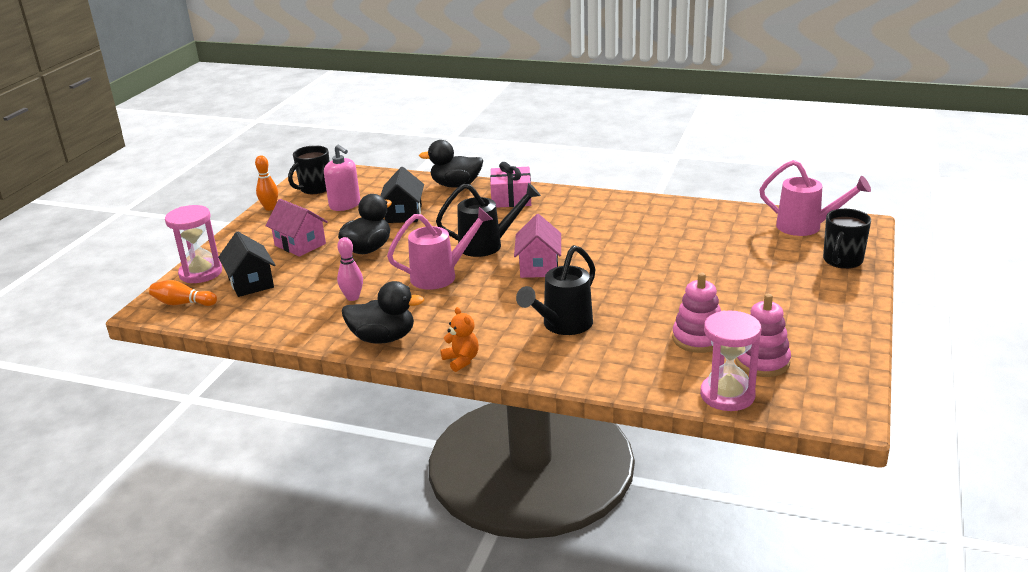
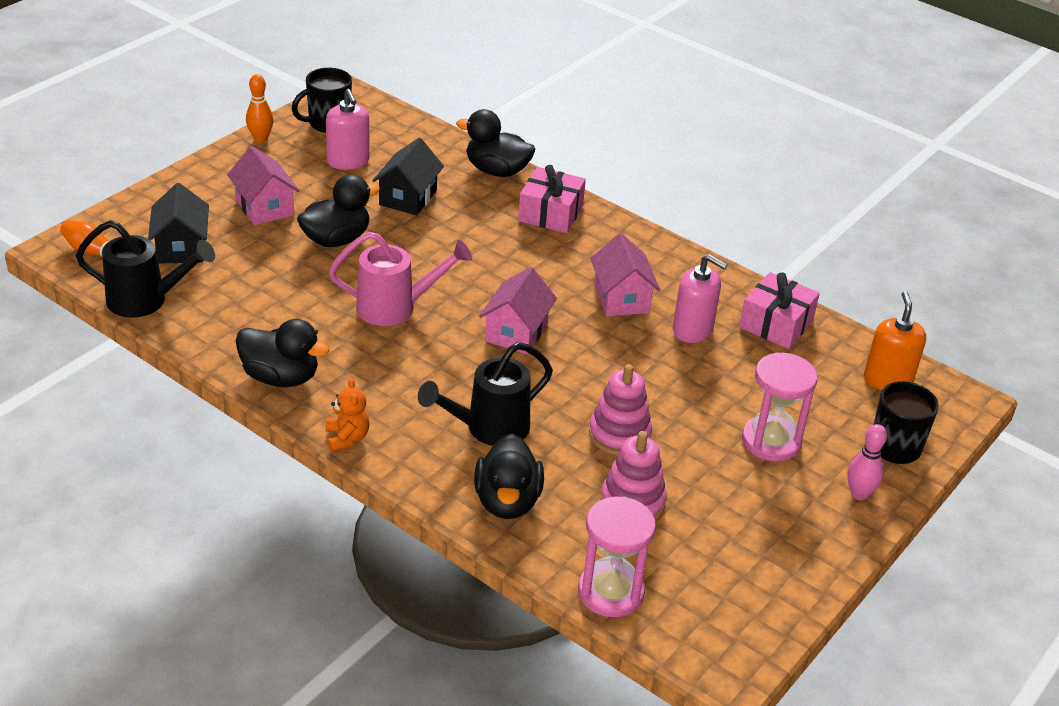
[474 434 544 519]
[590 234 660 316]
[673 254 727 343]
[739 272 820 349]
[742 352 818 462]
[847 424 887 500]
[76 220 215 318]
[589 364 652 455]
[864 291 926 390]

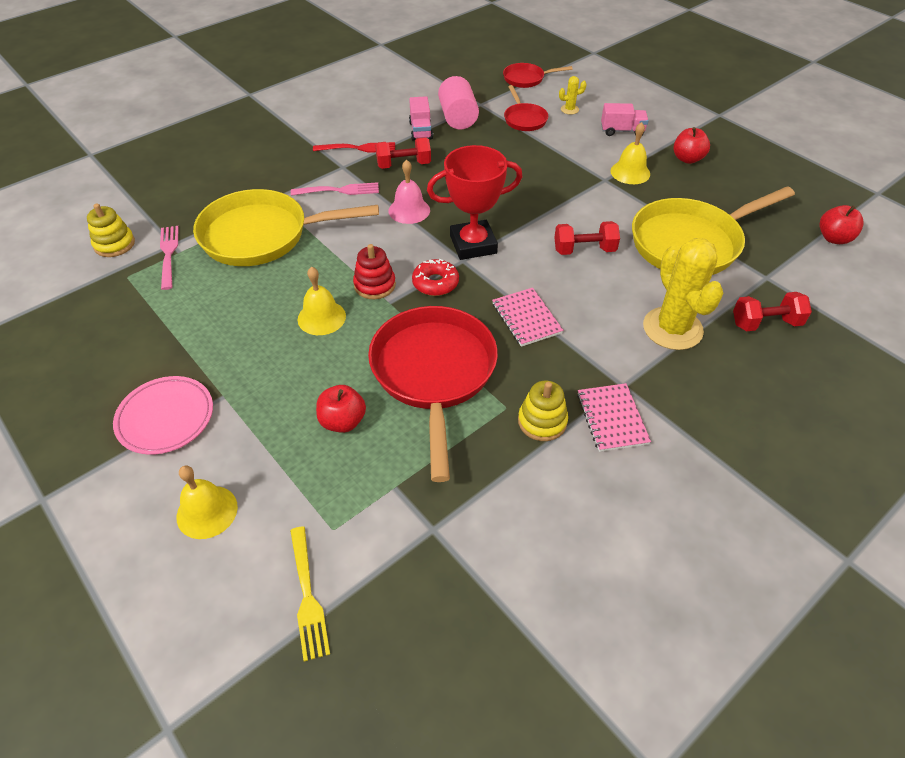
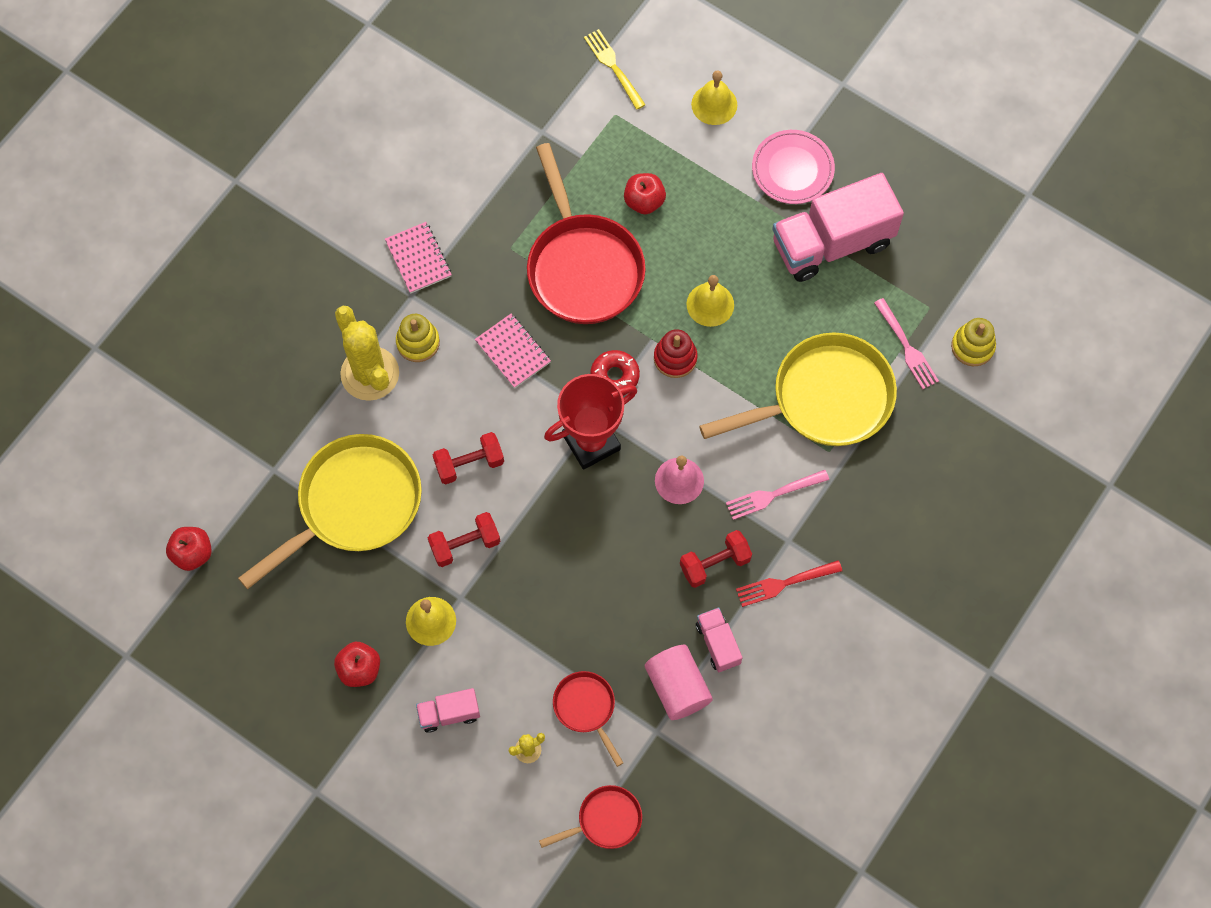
[772 173 904 282]
[396 314 440 362]
[428 512 500 567]

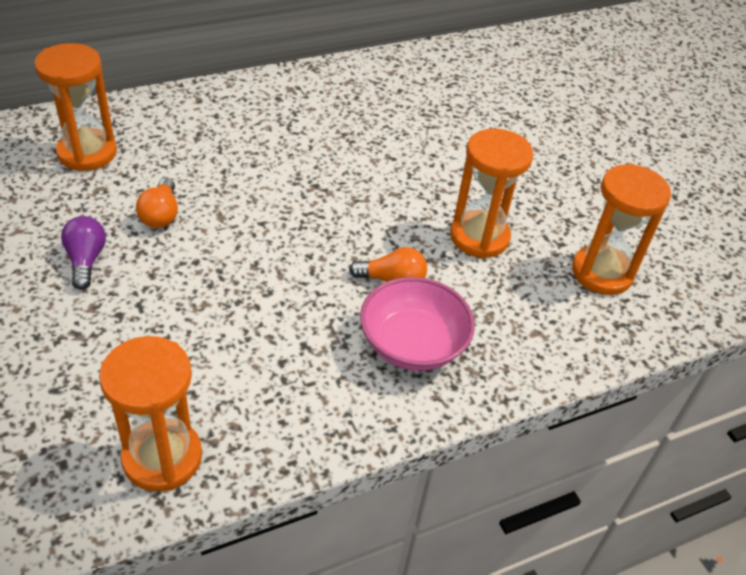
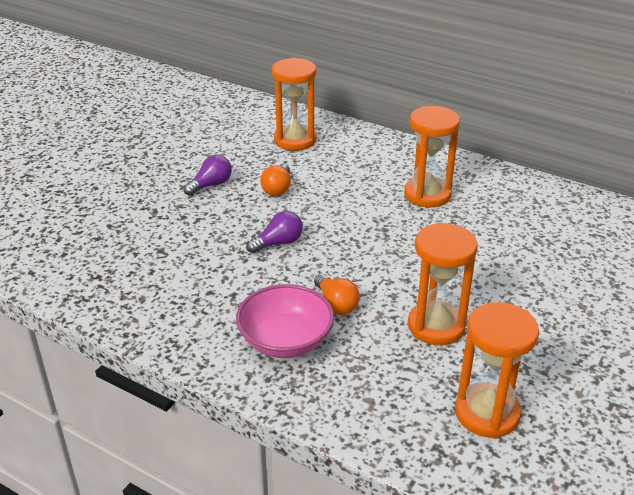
[246 211 303 253]
[404 106 460 207]
[260 164 291 196]

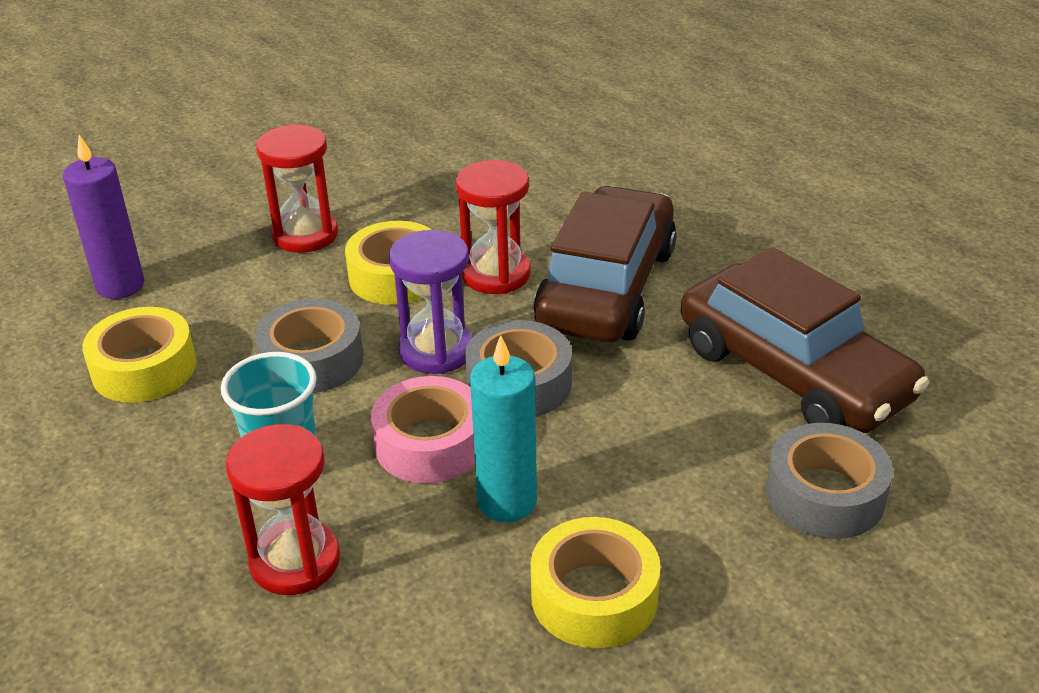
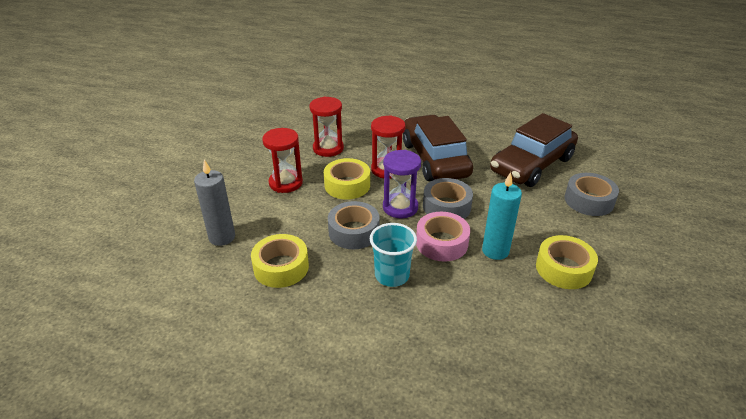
[309 97 344 157]
[194 159 235 246]
[490 113 578 187]

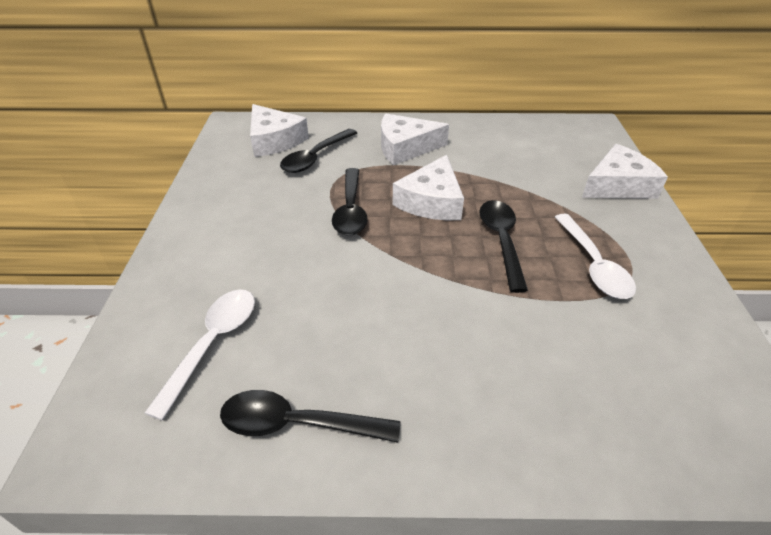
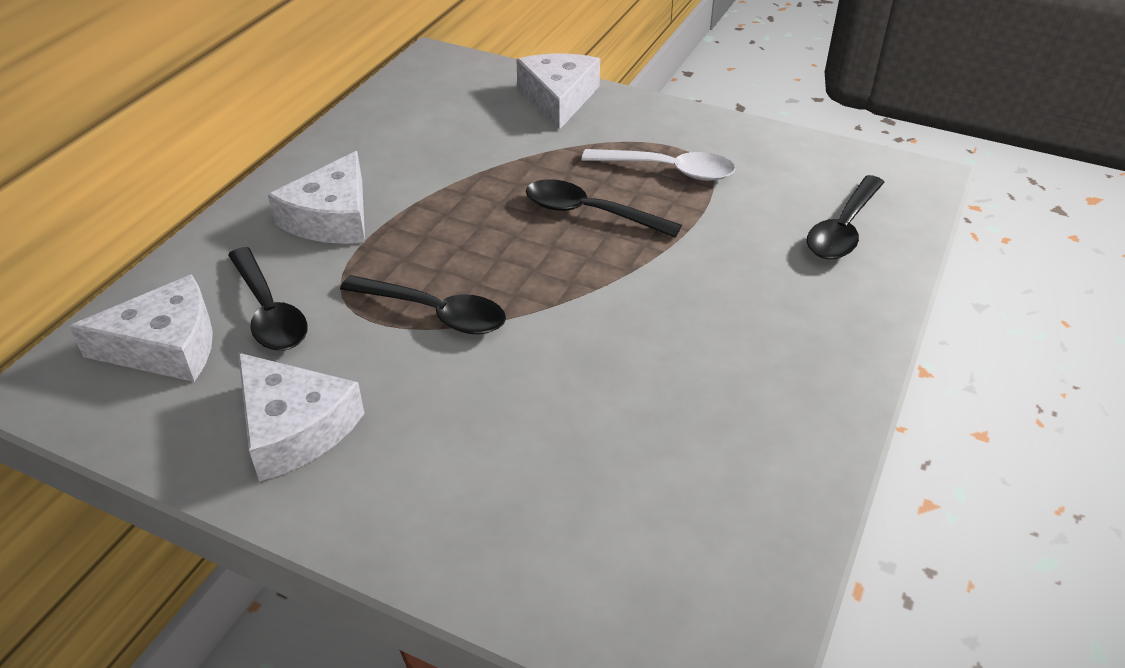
[145 289 255 421] (first image)
[807 175 885 259]
[238 353 365 482]

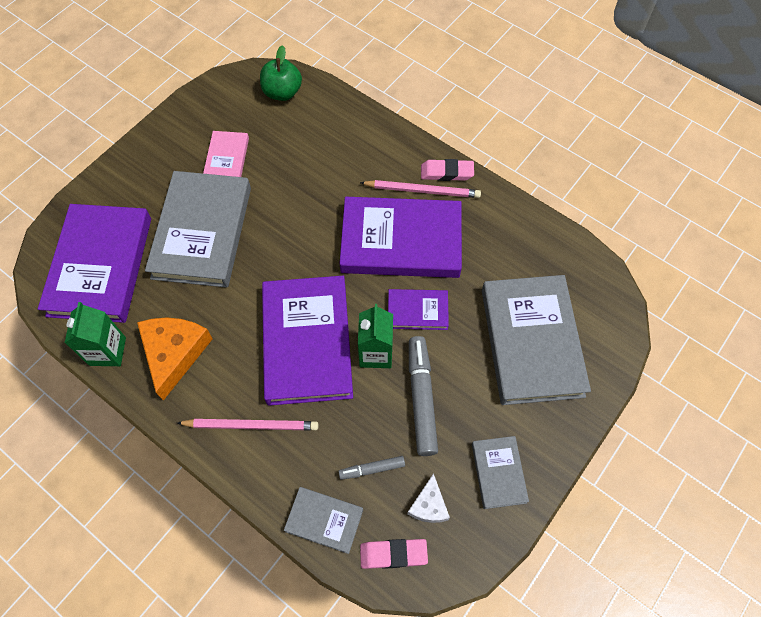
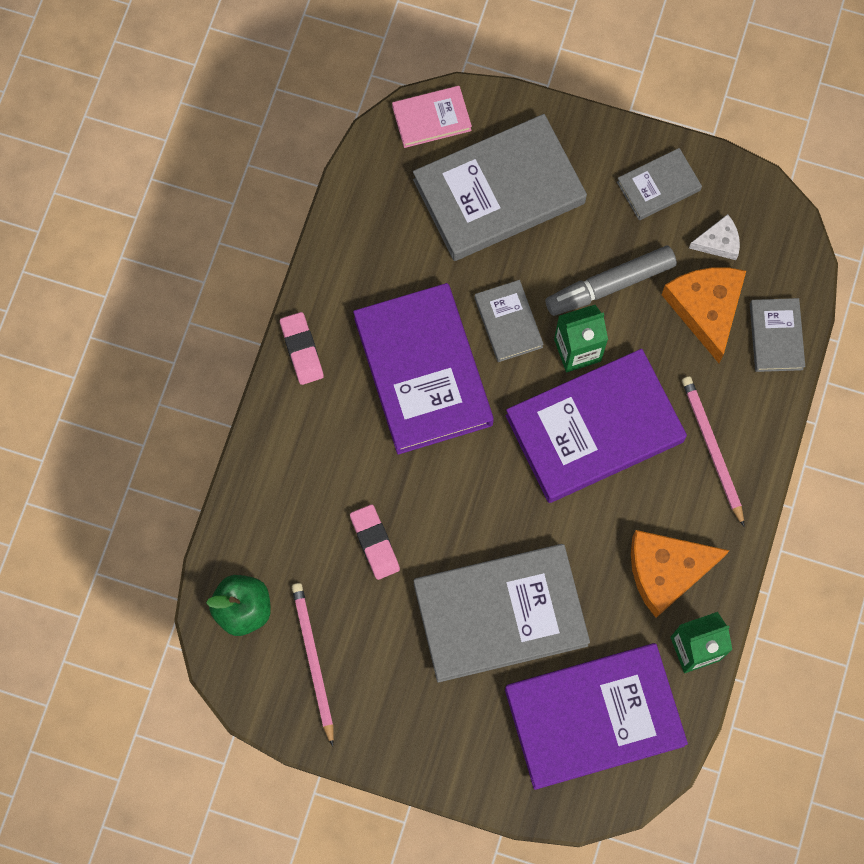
[392 86 472 148]
[292 583 334 747]
[350 504 400 580]
[662 267 746 363]
[474 280 544 362]

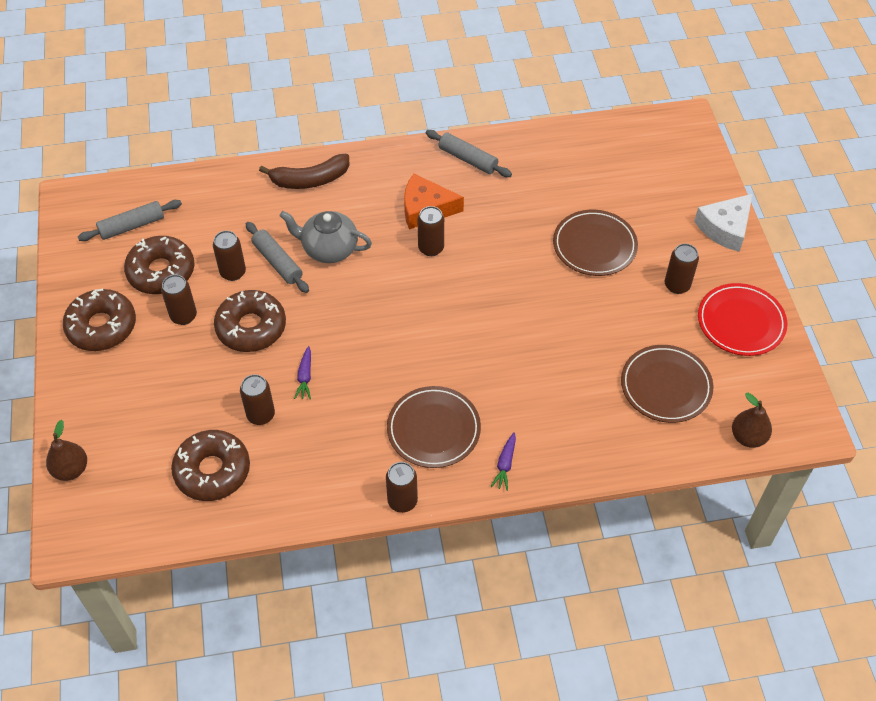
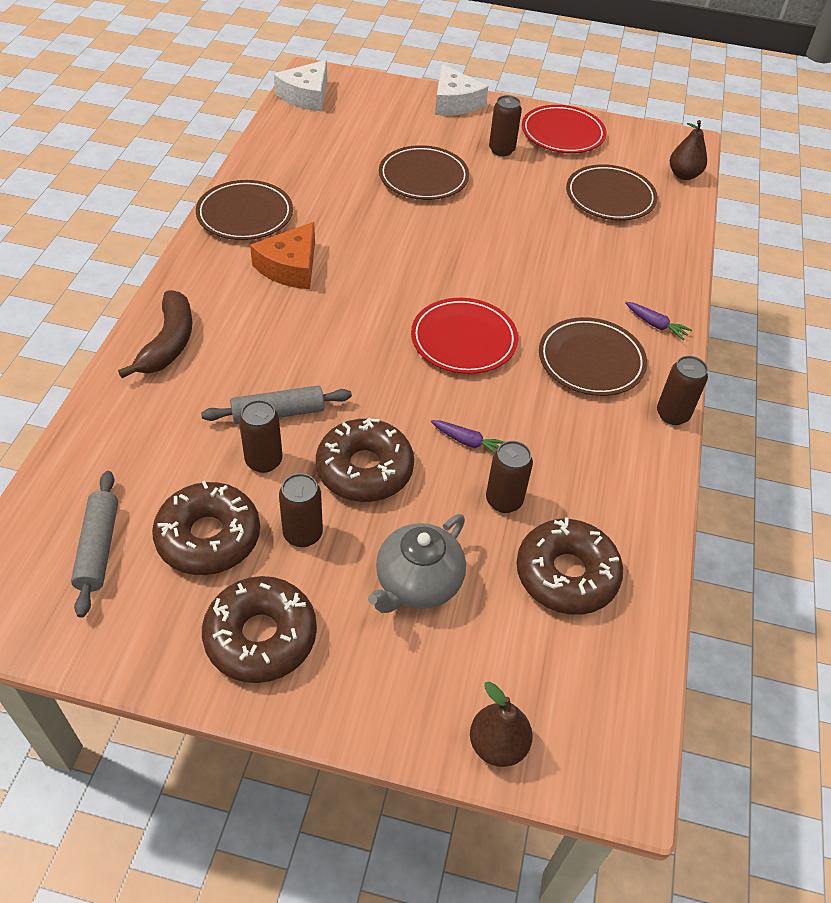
[418 206 444 256] (first image)
[274 60 327 111]
[411 298 518 374]
[368 514 466 613]
[196 180 293 240]

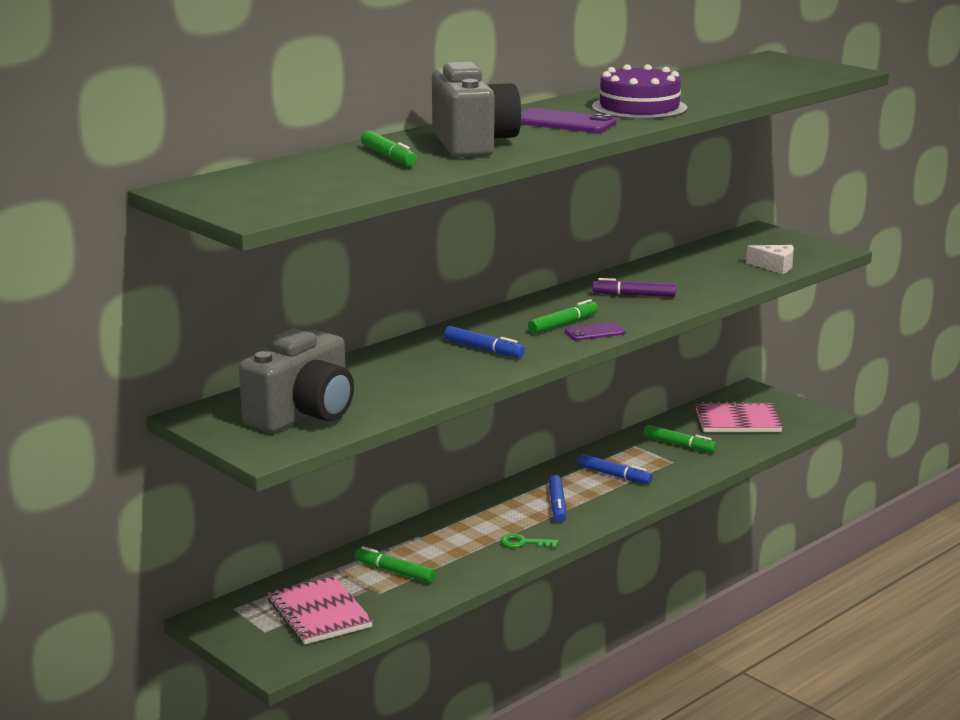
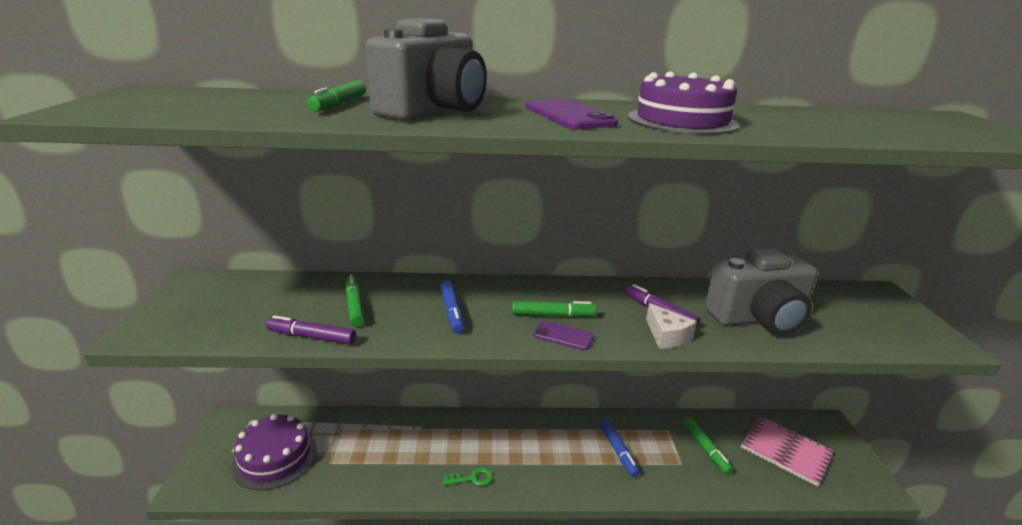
[549 475 566 522] (first image)
[266 316 356 344]
[705 248 818 335]
[345 274 365 327]
[646 303 697 349]
[231 414 317 490]
[443 467 493 486]

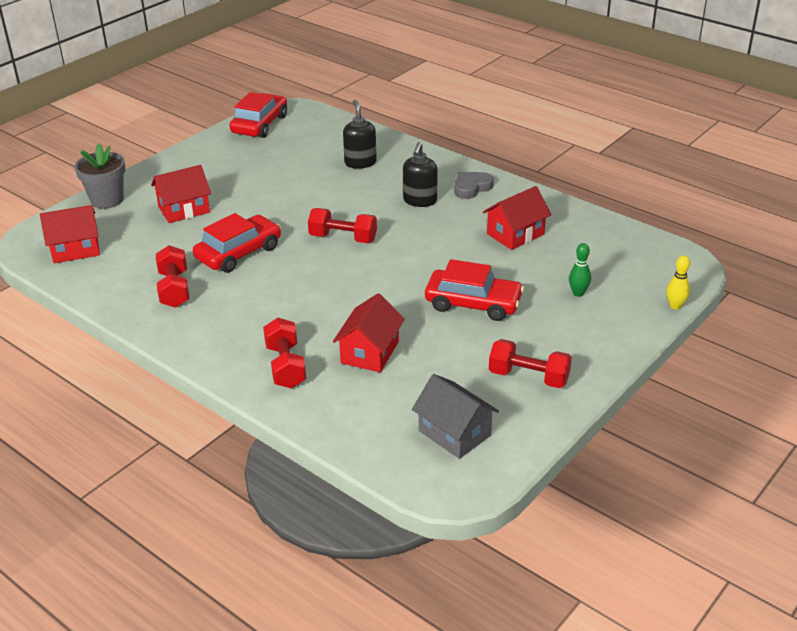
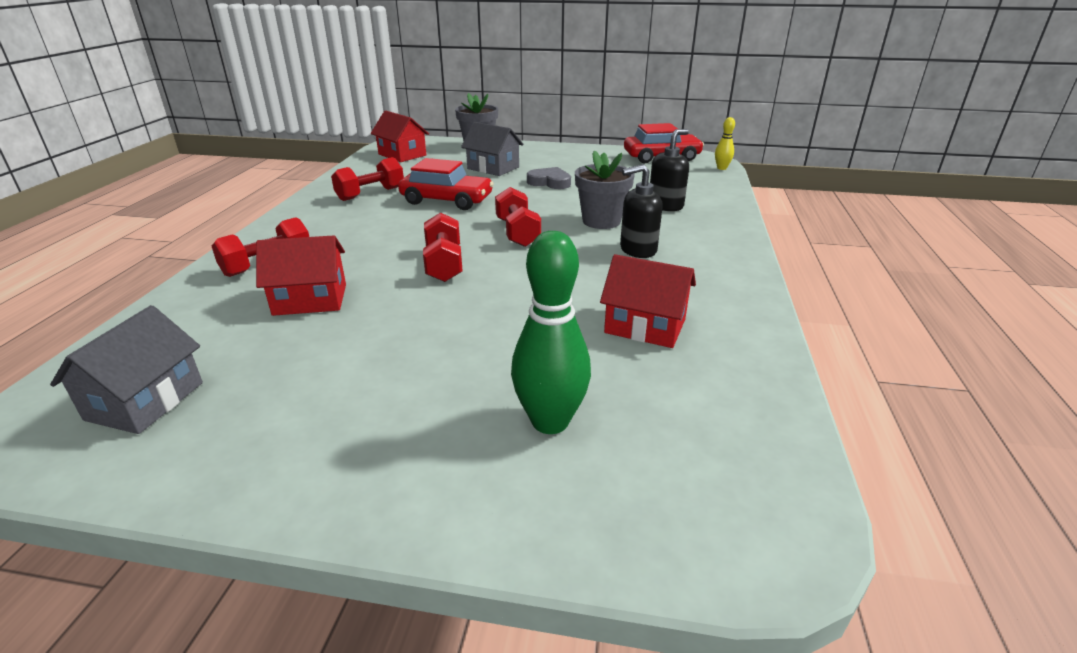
[425 259 524 321] (first image)
[575 150 635 229]
[527 167 571 189]
[423 212 463 282]
[715 117 735 170]
[461 122 523 176]
[511 231 591 434]

